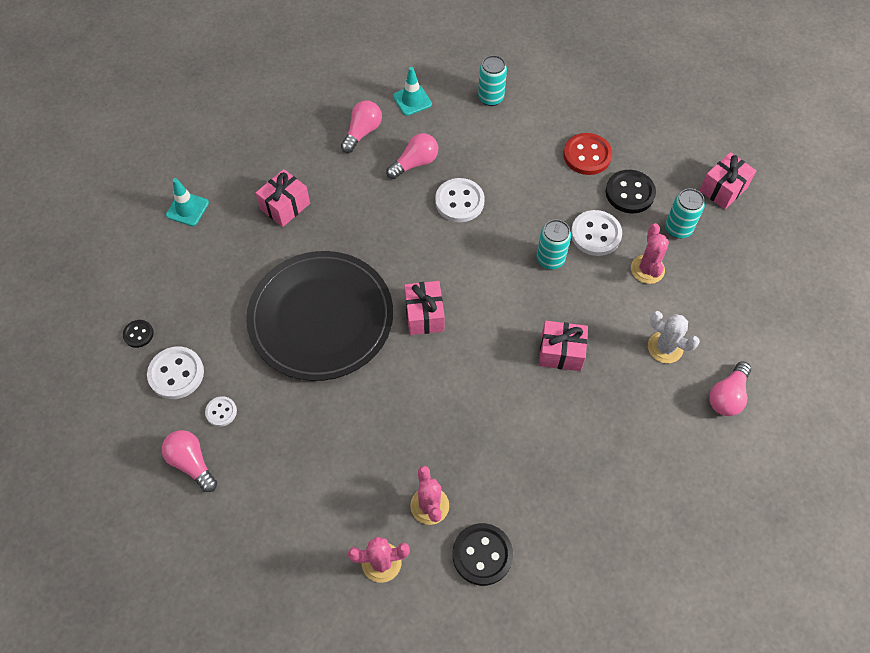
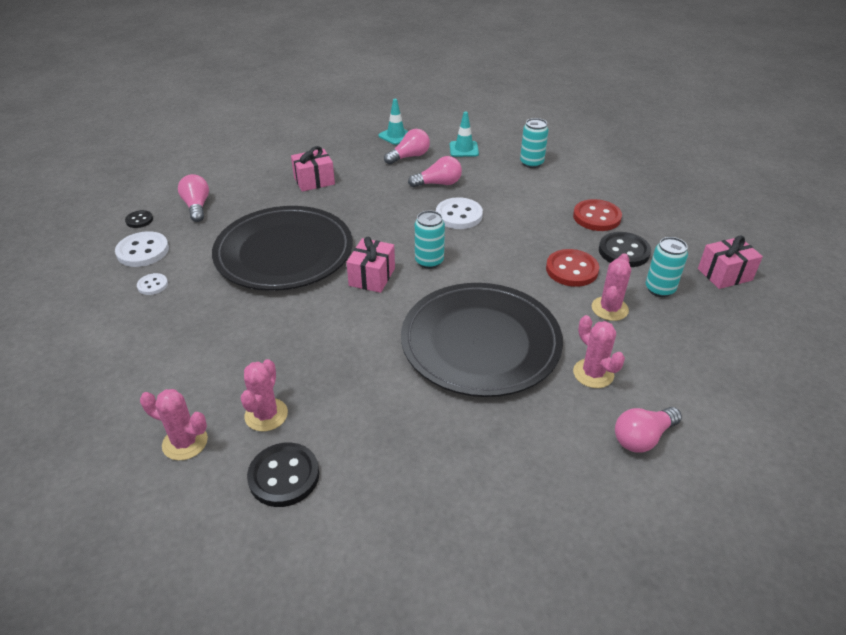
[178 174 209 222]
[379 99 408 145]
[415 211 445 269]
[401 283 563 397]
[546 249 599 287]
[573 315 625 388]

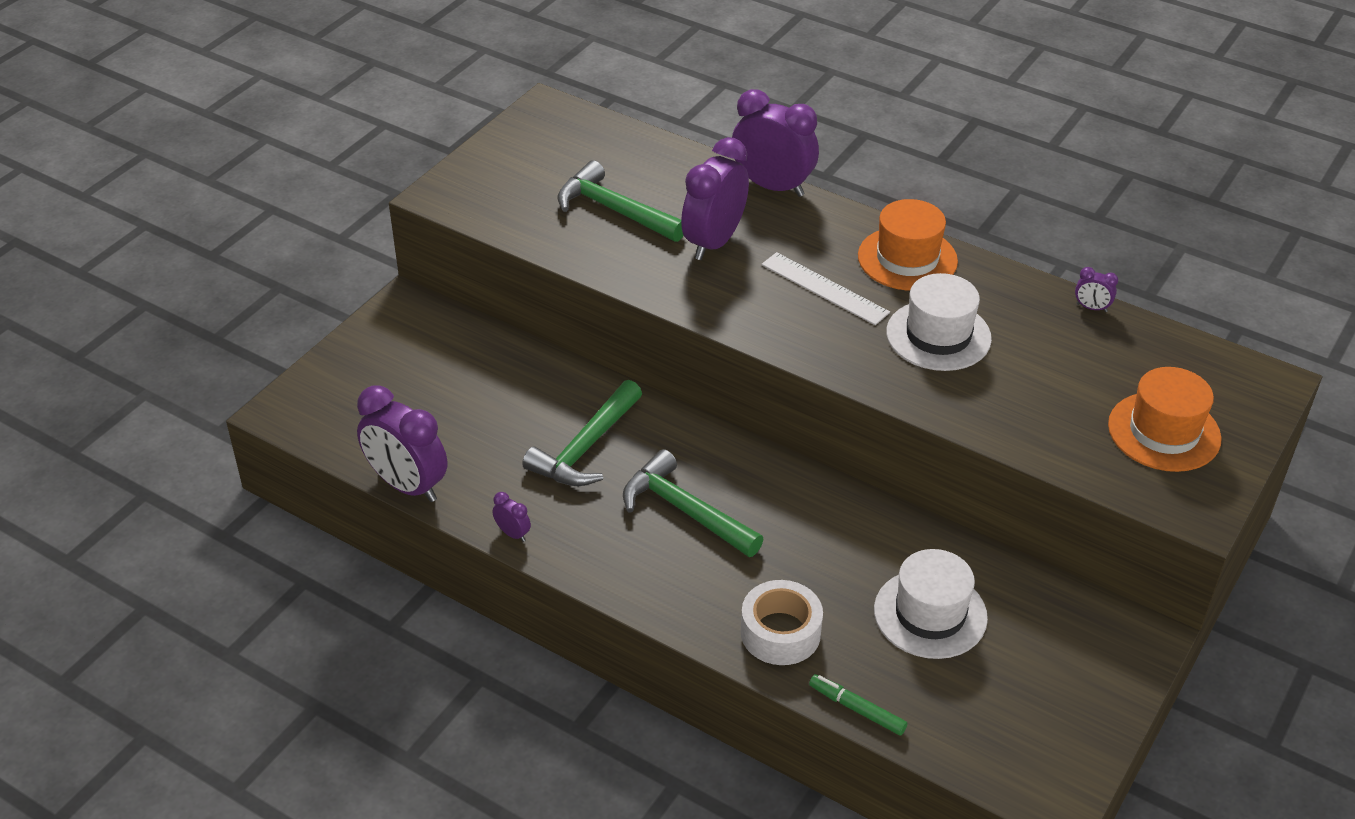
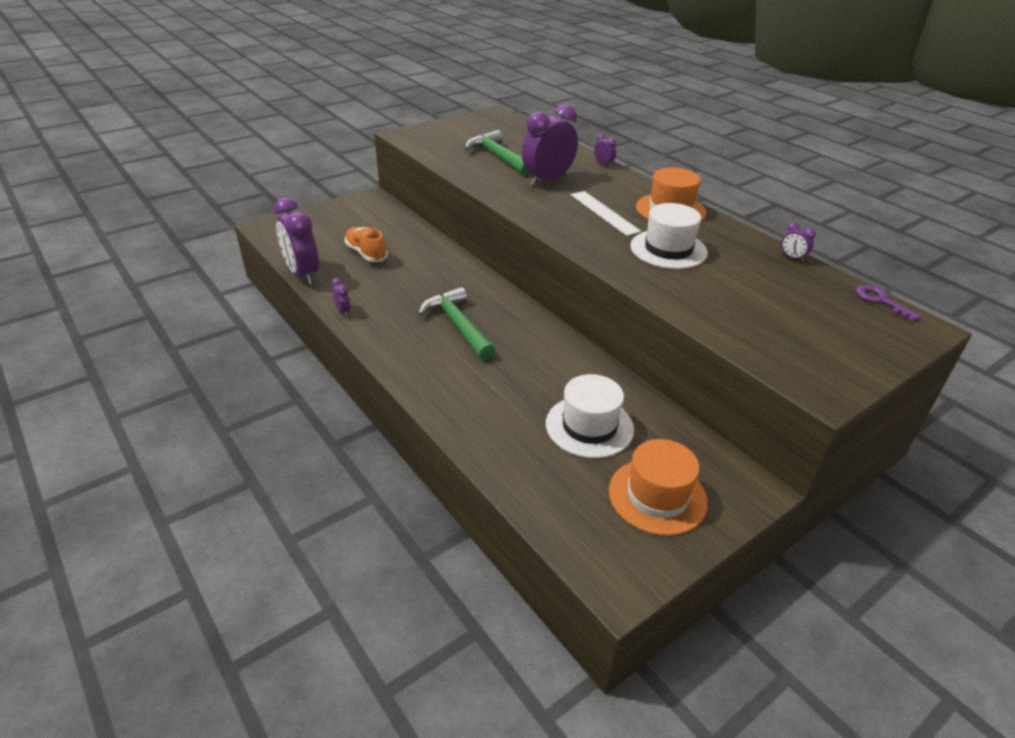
[522 380 642 486] (first image)
[741 580 823 665] (first image)
[809 674 907 736] (first image)
[344 227 388 262]
[856 285 921 322]
[609 439 708 536]
[594 134 616 167]

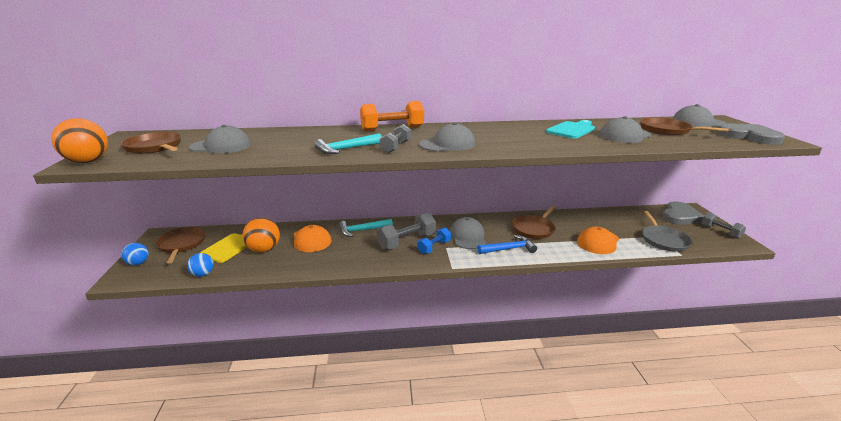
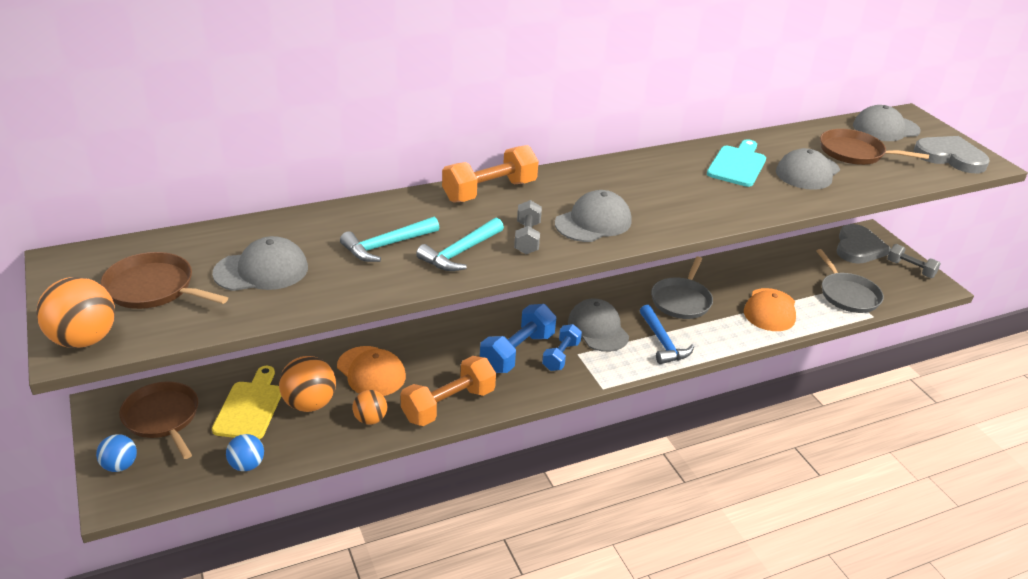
[352 390 387 425]
[400 356 496 426]
[340 217 439 262]
[480 304 556 373]
[651 257 713 319]
[640 305 694 364]

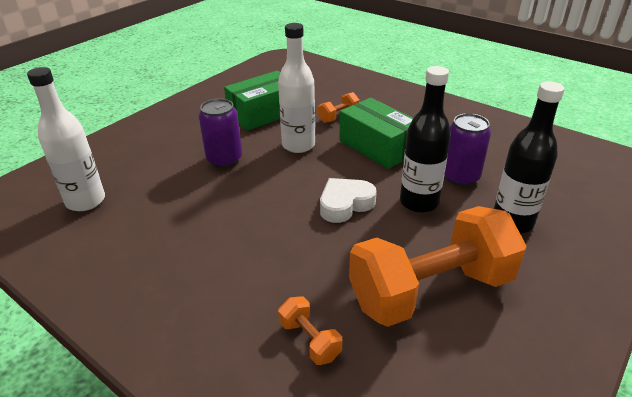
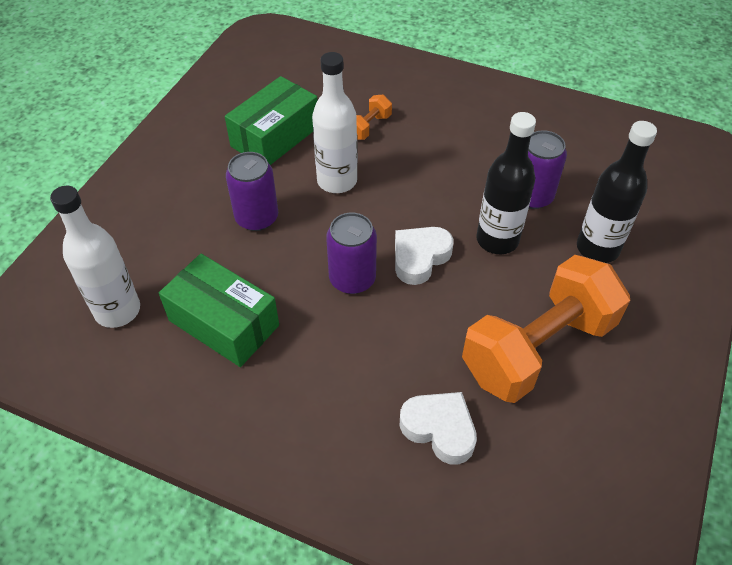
[326 213 377 294]
[159 254 279 367]
[400 392 477 465]

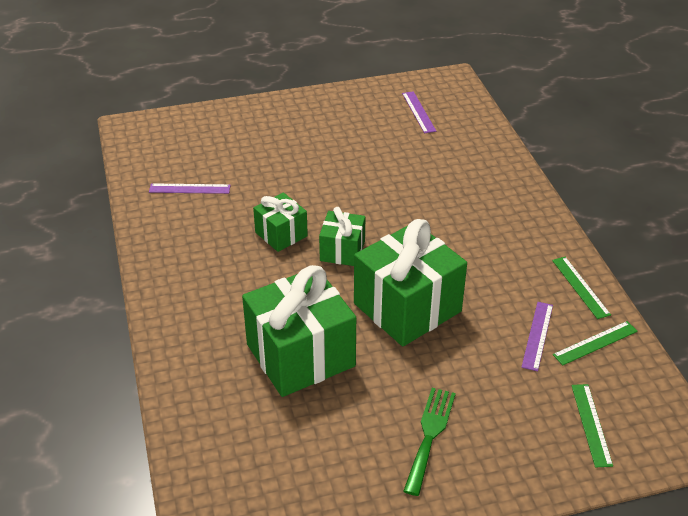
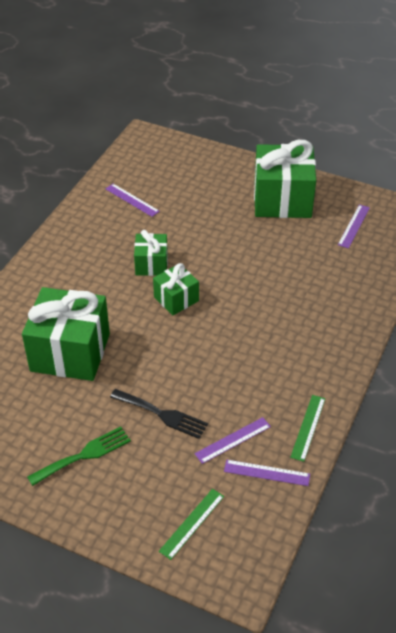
[110 389 208 439]
[254 140 316 218]
[224 460 310 486]

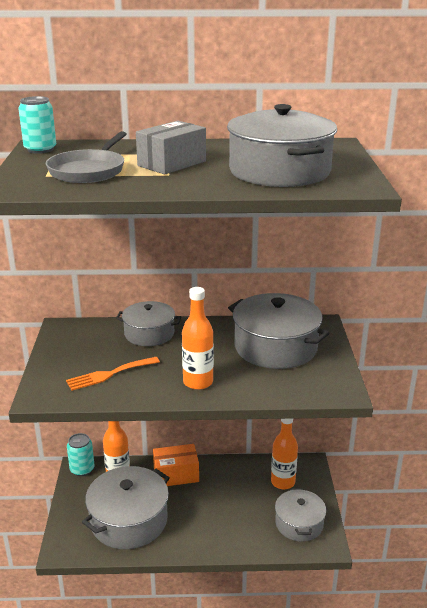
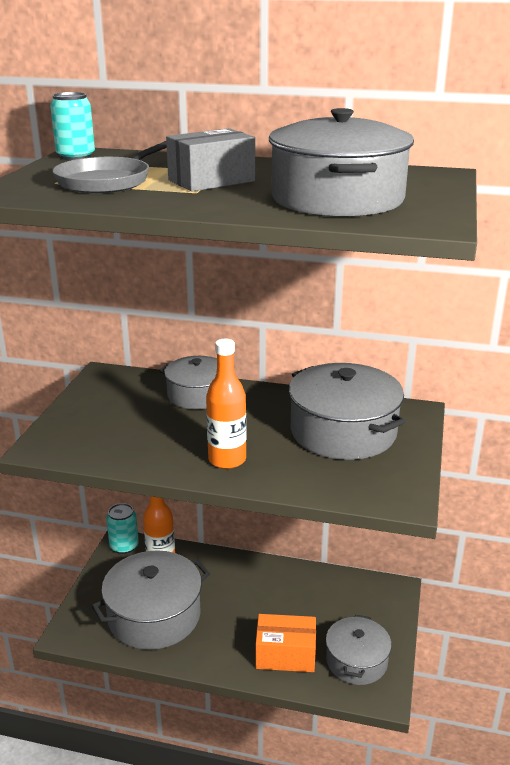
[66 357 160 391] (first image)
[271 418 298 489] (first image)
[256 614 316 672]

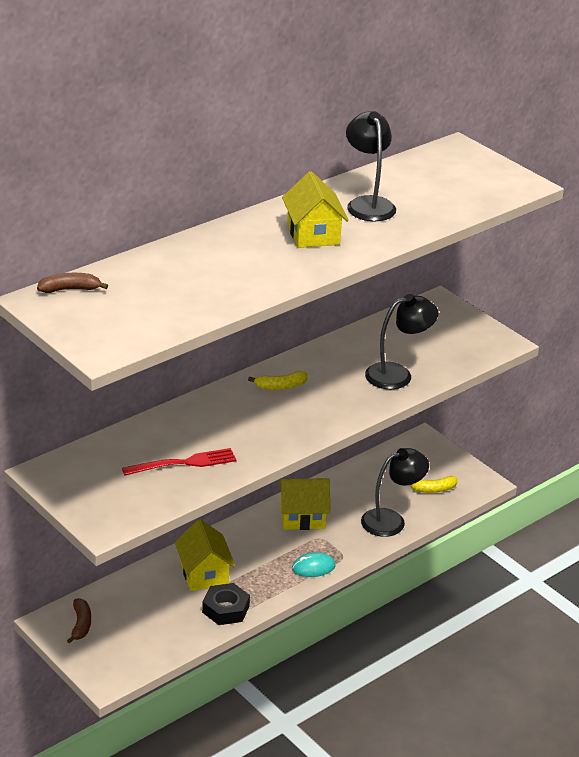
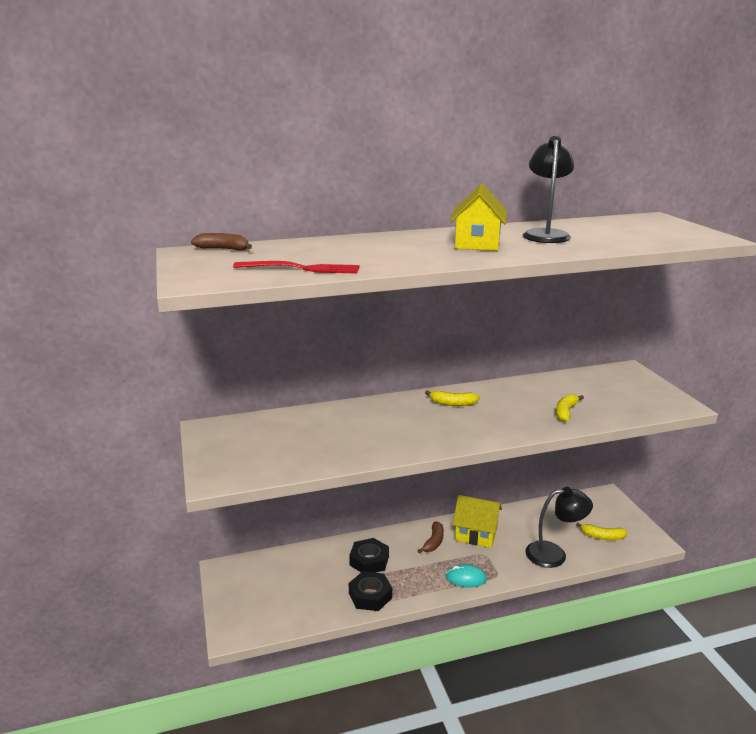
[417 521 444 553]
[233 261 360 274]
[349 538 389 573]
[556 394 584 422]

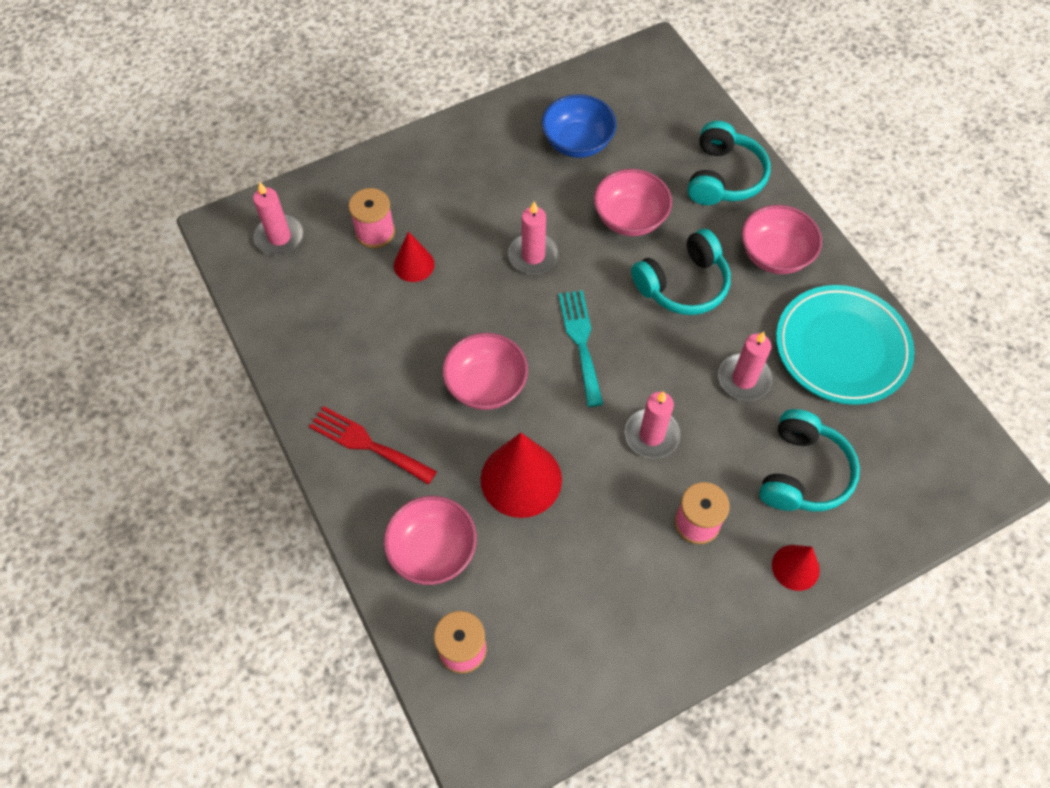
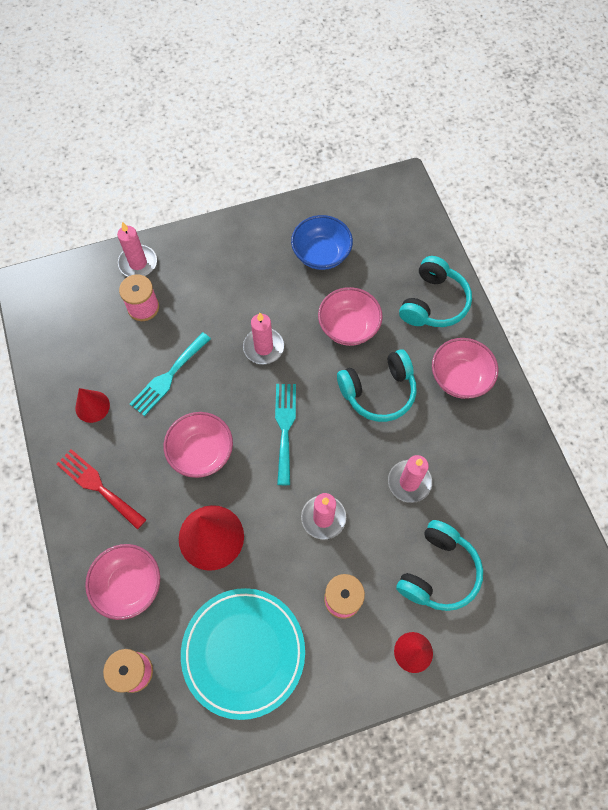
[130 332 211 416]
[117 222 157 276]
[75 388 110 423]
[181 588 305 720]

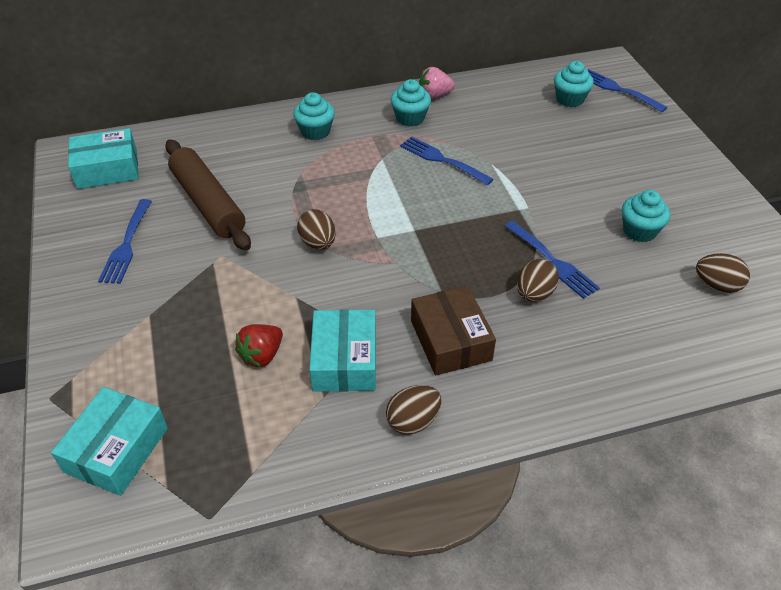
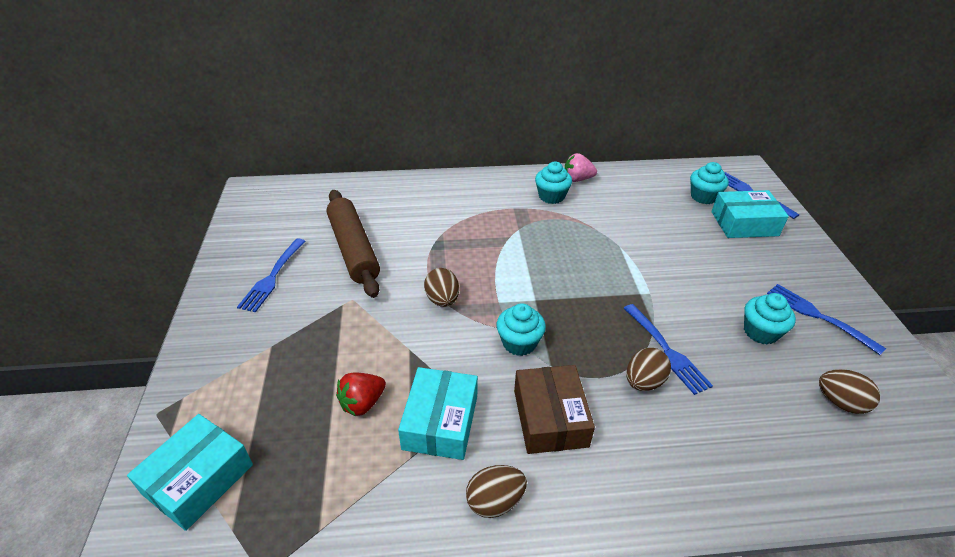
[711 190 789 238]
[497 303 546 356]
[767 284 886 355]

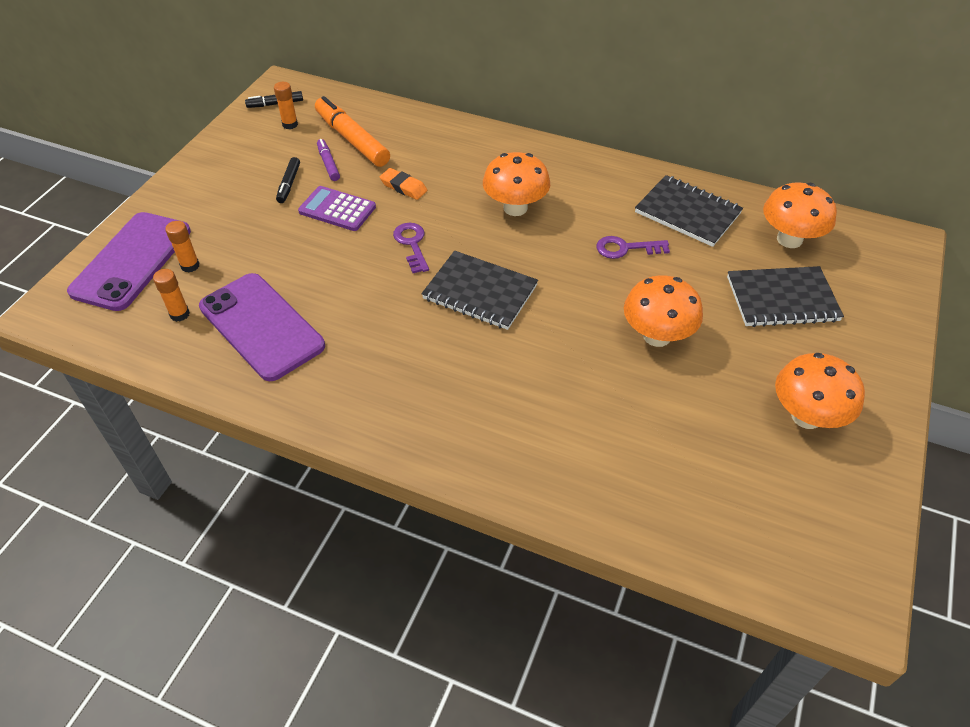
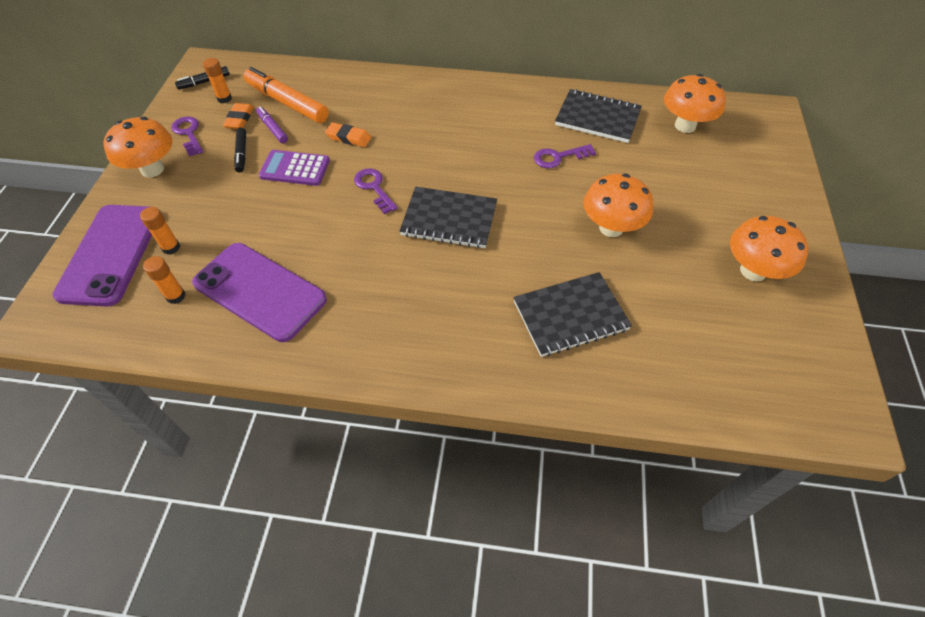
[171 116 204 157]
[223 103 254 129]
[103 117 172 177]
[513 272 632 357]

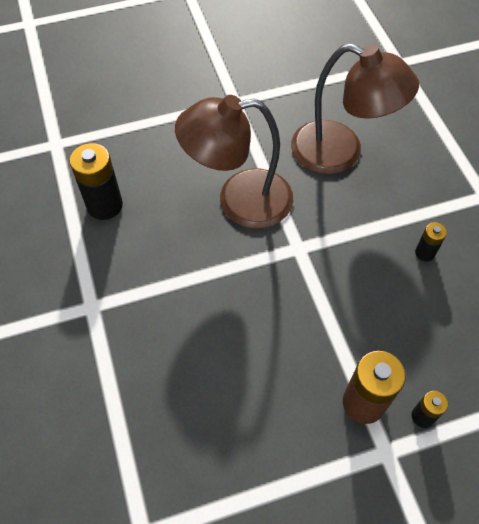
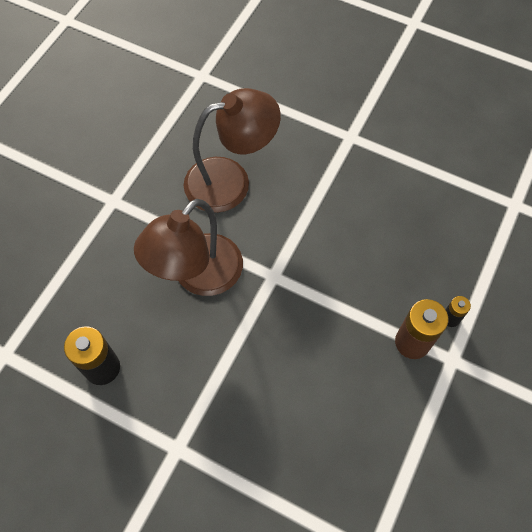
[415 222 447 261] (first image)

